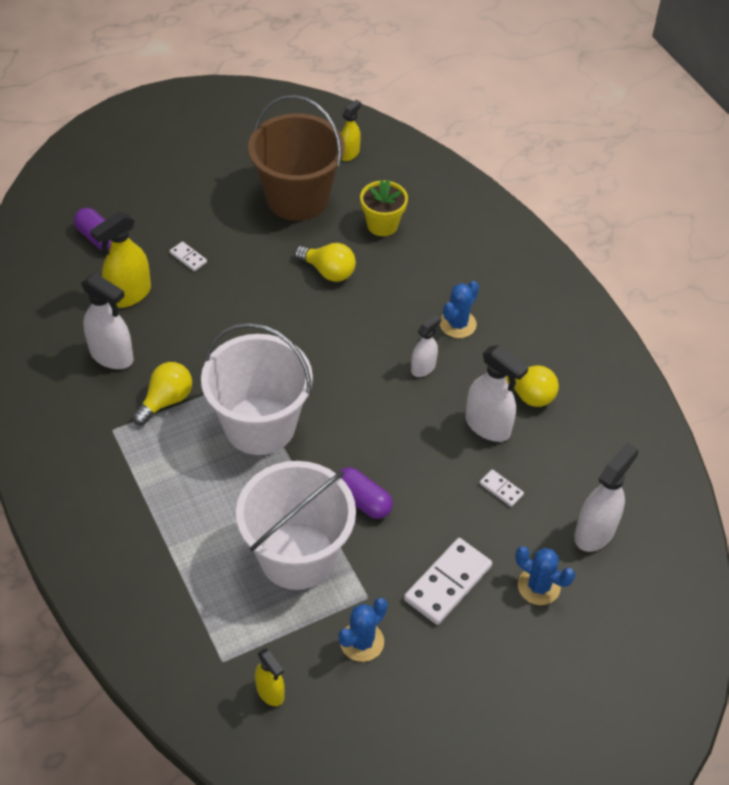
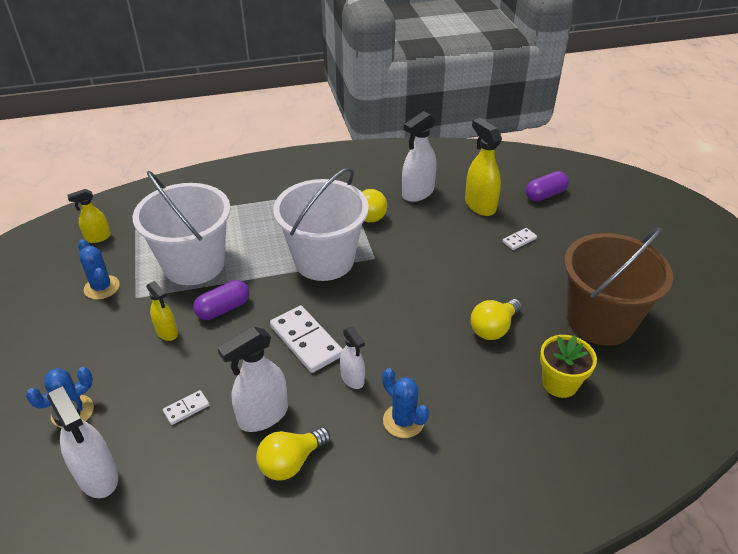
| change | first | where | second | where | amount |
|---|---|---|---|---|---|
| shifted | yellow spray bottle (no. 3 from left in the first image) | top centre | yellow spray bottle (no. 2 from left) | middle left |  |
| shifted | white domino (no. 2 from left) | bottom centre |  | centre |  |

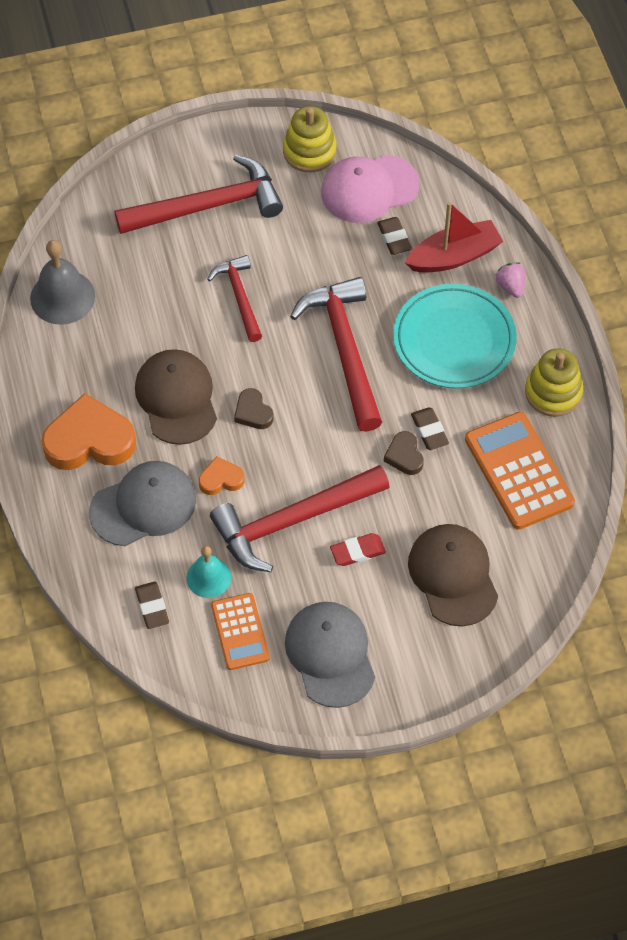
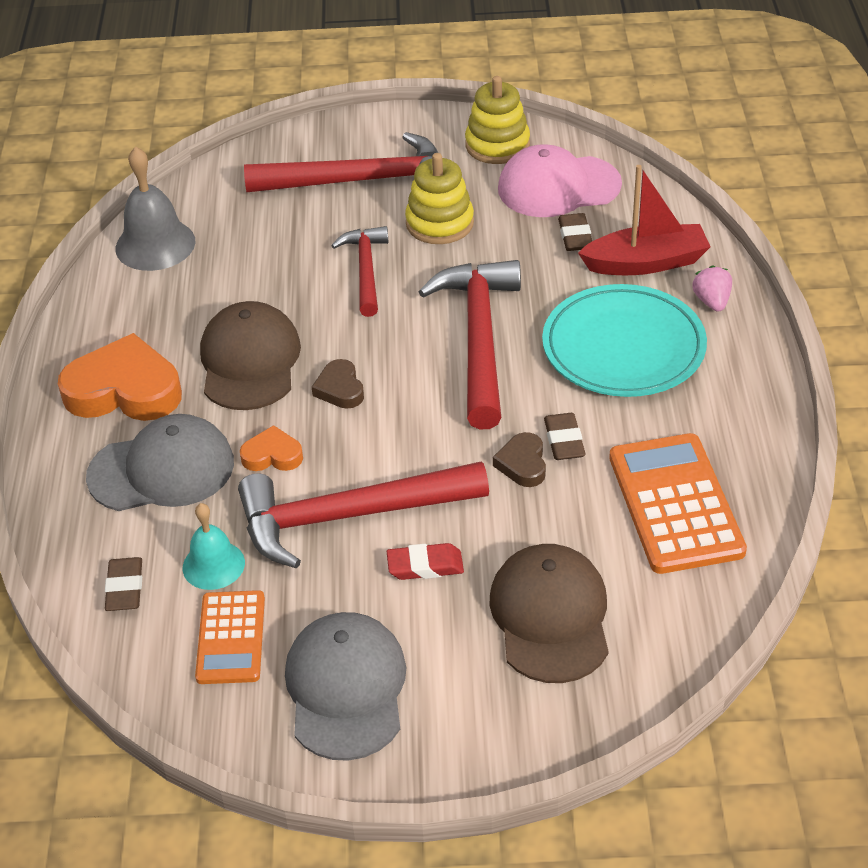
| change | first | where | second | where | amount |
|---|---|---|---|---|---|
| shifted | yellow stacking toy (no. 2 from left in the first image) | middle right | yellow stacking toy (no. 1 from left) | top centre |  |

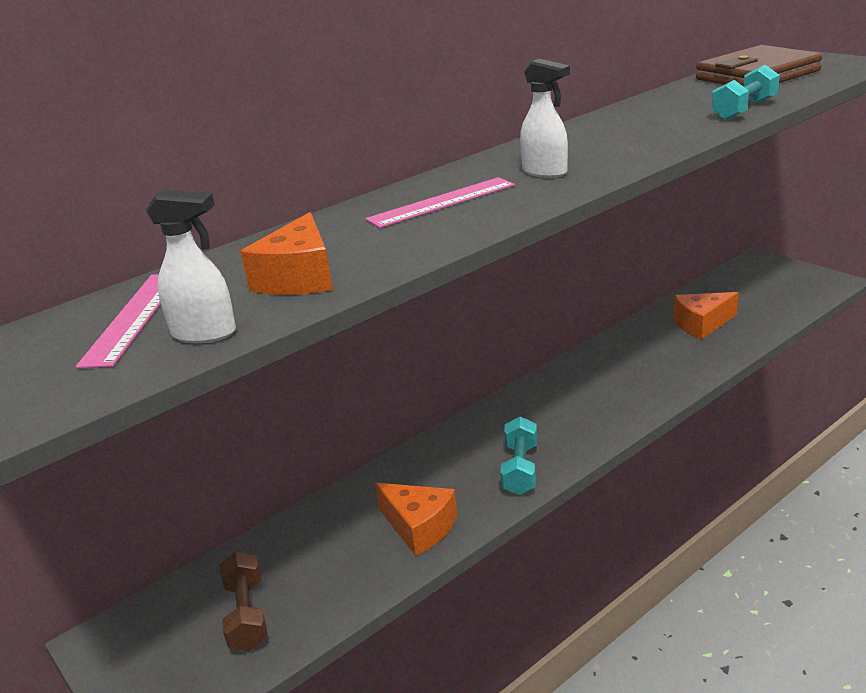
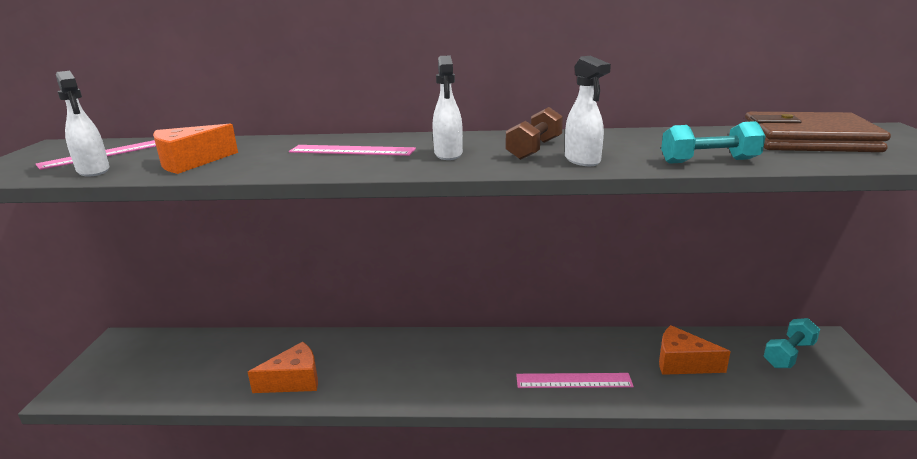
| change | first | where | second | where | amount |
|---|---|---|---|---|---|
| shifted | brown dumbbell | bottom left |  | top centre |  |
| rotated | orange cheese (no. 2 from left) | bottom centre |  | bottom left | 105 degrees counterclockwise |
| shifted | turquoise dumbbell (no. 1 from left in the first image) | centre | turquoise dumbbell (no. 2 from left) | bottom right |  |
| new |  |  | pink ruler (no. 3 from left) | bottom centre |  |
| new |  |  | white spray bottle (no. 3 from left) | top centre |  |

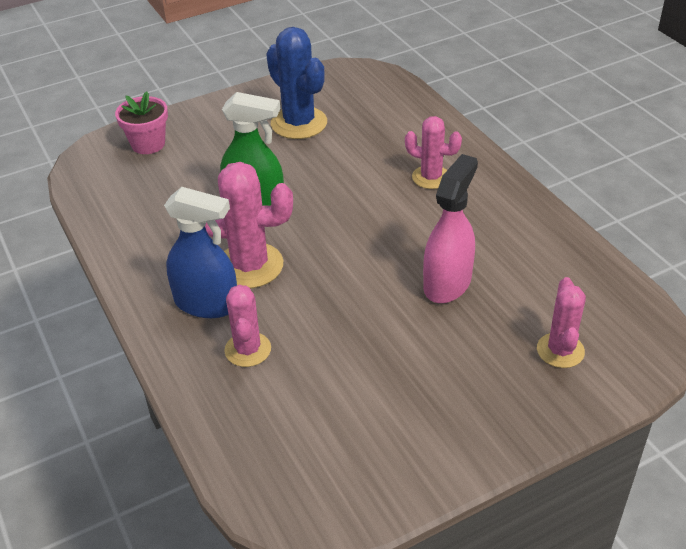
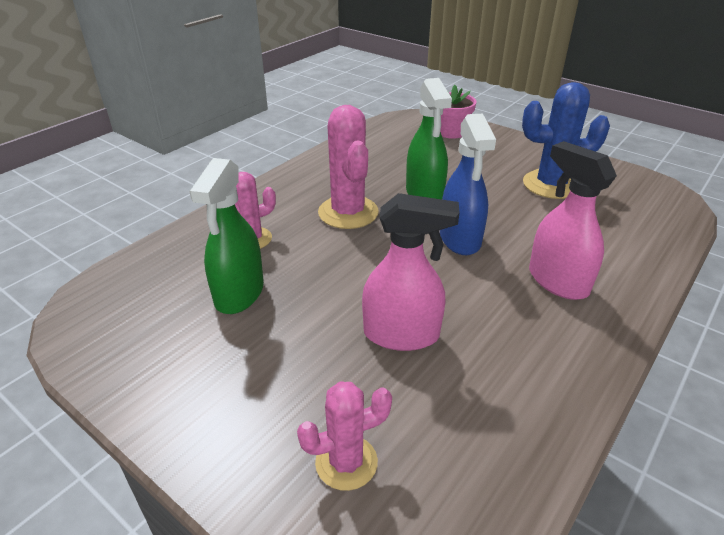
| change | first | where | second | where | amount |
|---|---|---|---|---|---|
| shifted | blue spray bottle | middle left |  | centre |  |
| rotated | blue cactus | top centre |  | top right | 60 degrees clockwise |
| swapped | pink cactus (no. 3 from left) | top centre | pink spray bottle (no. 2 from left) | middle right |  |
| new |  |  | green spray bottle (no. 1 from left) | middle left |  |

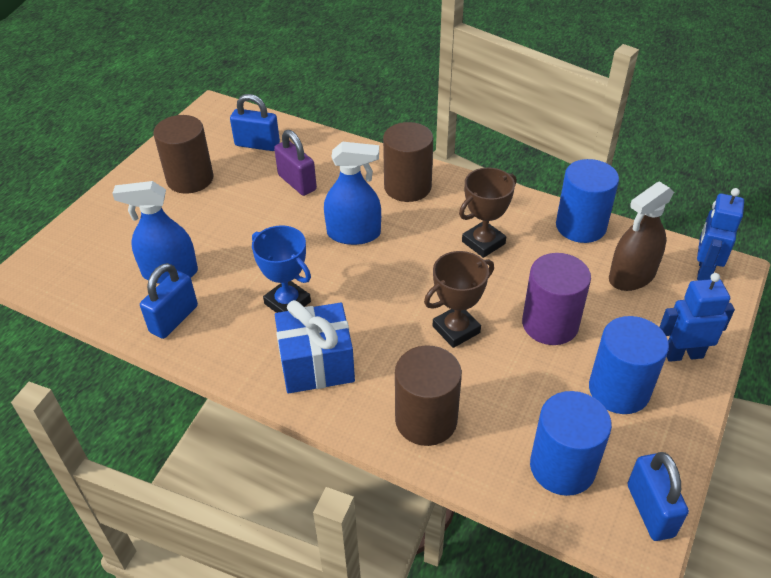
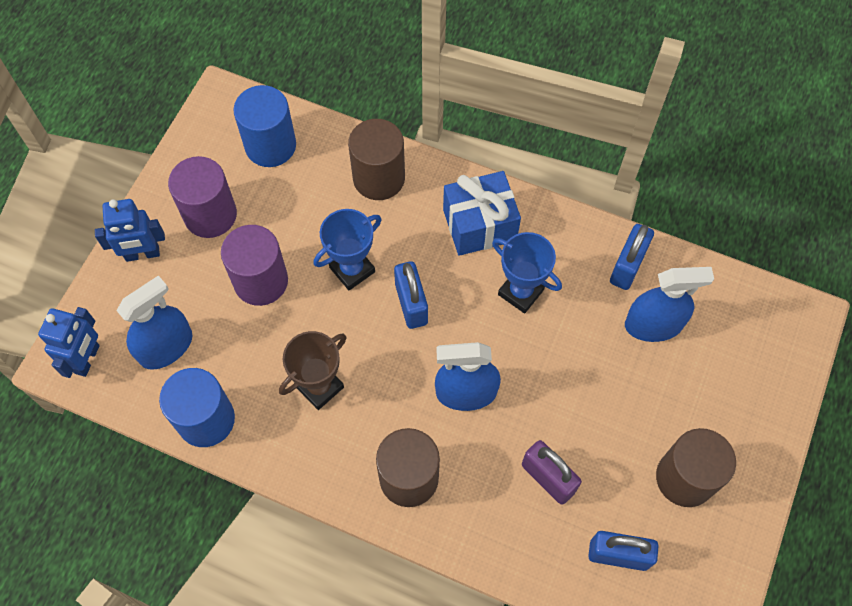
| change | first | where | second | where | amount |
|---|---|---|---|---|---|
| repainted | brown trophy (no. 1 from left) | centre | blue trophy (no. 1 from left) | centre |  |
| repainted | blue cylinder (no. 3 from left) | middle right | purple cylinder (no. 1 from left) | top left |  |
| repainted | brown spray bottle | middle right | blue spray bottle (no. 1 from left) | middle left |  |
| shifted | blue padlock (no. 3 from left in the first image) | bottom right | blue padlock (no. 1 from left) | centre |  |

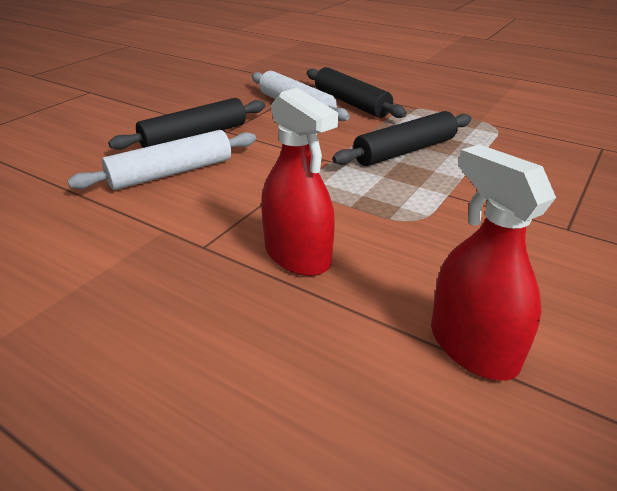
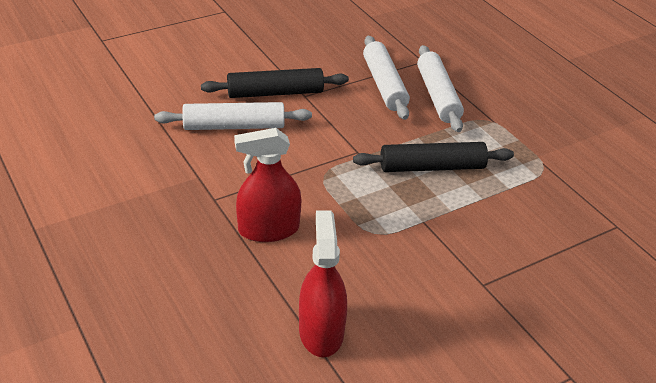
| change | first | where | second | where | amount |
|---|---|---|---|---|---|
| rotated | red spray bottle (no. 1 from left) | centre |  | centre | 90 degrees clockwise |
| repainted | black rolling pin (no. 2 from left) | top centre | white rolling pin (no. 3 from left) | top right |  |

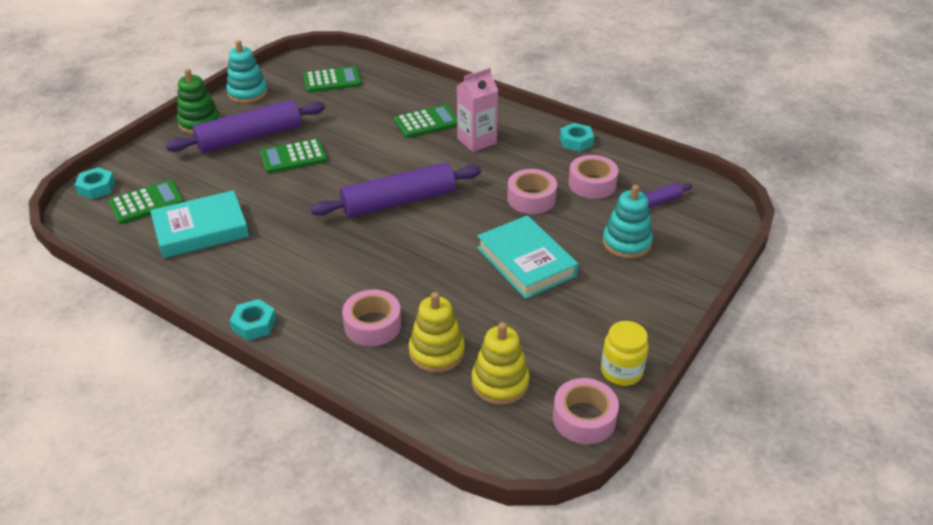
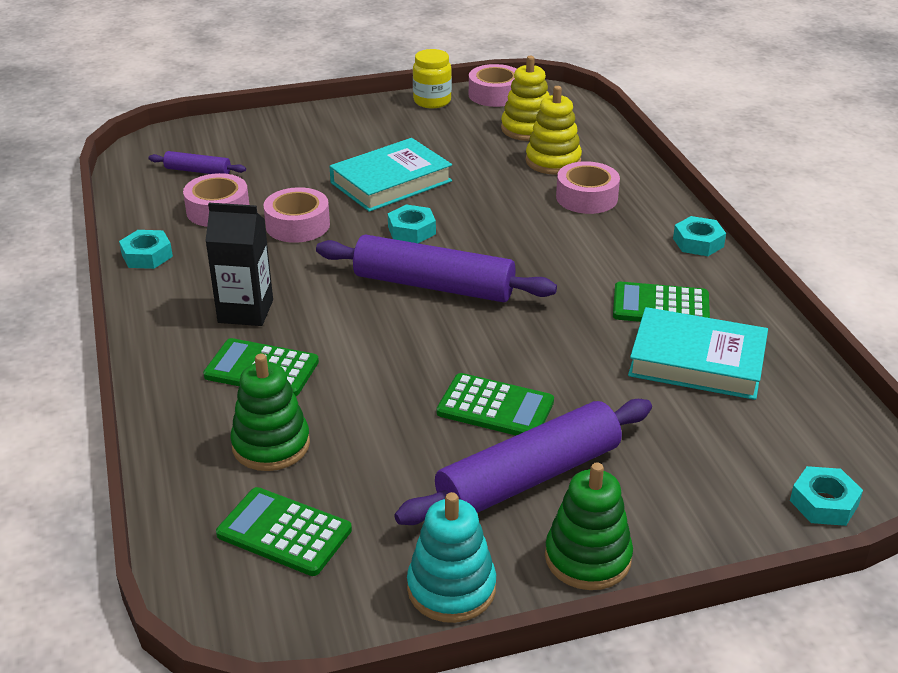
| change | first | where | second | where | amount |
|---|---|---|---|---|---|
| shifted | green calculator (no. 1 from left in the first image) | middle left | green calculator (no. 4 from left) | middle right |  |
| rotated | purple rolling pin (no. 1 from left in the first image) | top left | purple rolling pin (no. 3 from left) | bottom centre | 45 degrees counterclockwise |
| repainted | pink carton | top centre | black carton | middle left |  |
| rotated | turquoise book (no. 2 from left in the first image) | centre | turquoise book (no. 1 from left) | top centre | 45 degrees clockwise |
| gone | turquoise stacking toy (no. 2 from left) | middle right |  |  |  |
| new |  |  | green stacking toy (no. 1 from left) | middle left |  |
| new |  |  | turquoise nut (no. 2 from left) | top centre |  |

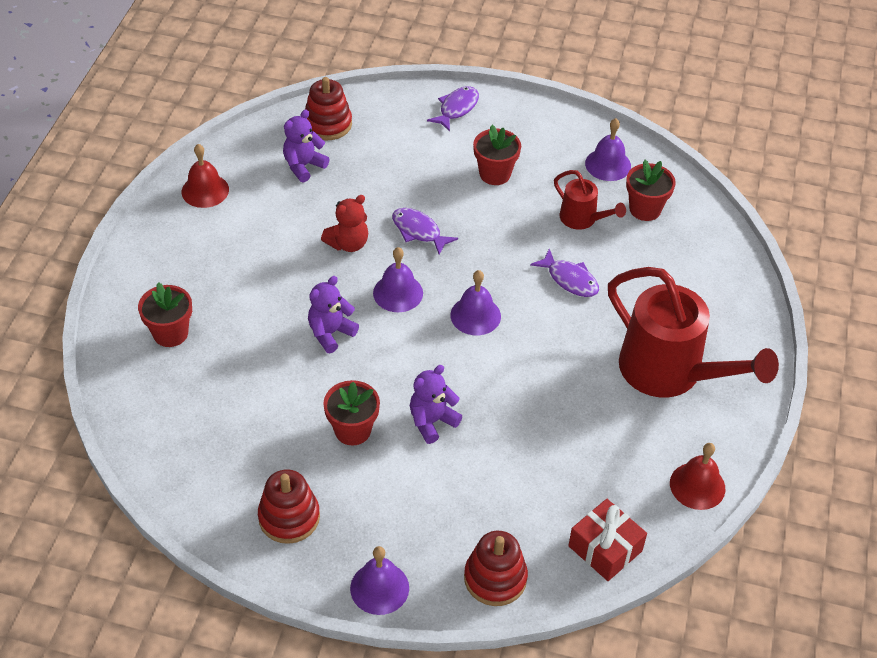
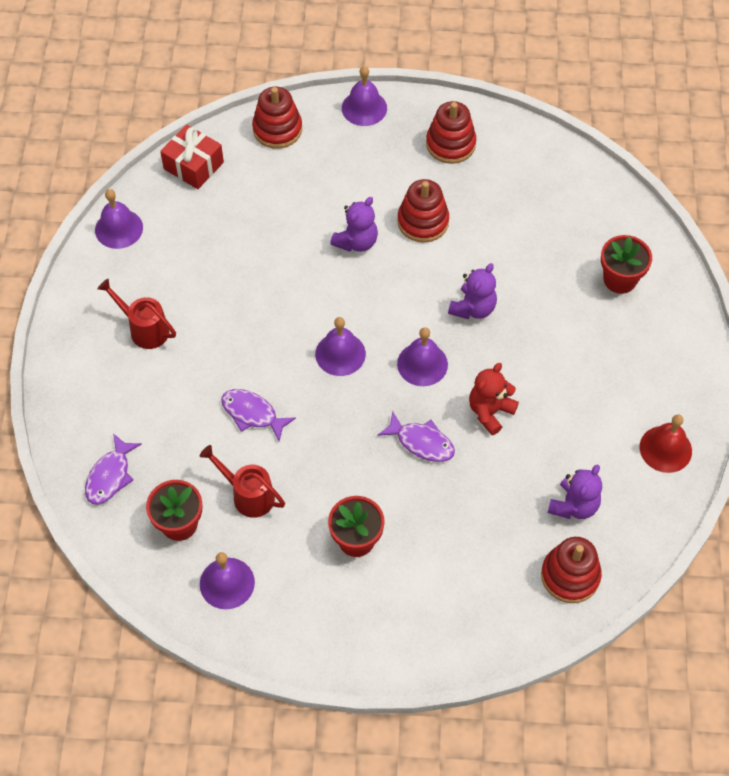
| change | first | where | second | where | amount |
|---|---|---|---|---|---|
| swapped | red flower pot (no. 2 from left) | centre | red stacking toy (no. 2 from left) | top centre |  |
| shifted | purple fish (no. 2 from left in the first image) | top centre | purple fish (no. 1 from left) | middle left |  |
| scaled | red watering can (no. 2 from left in the first image) | middle right | red watering can (no. 1 from left) | middle left | x0.49 |
| repainted | red bell (no. 2 from left) | bottom right | purple bell (no. 1 from left) | top left |  |

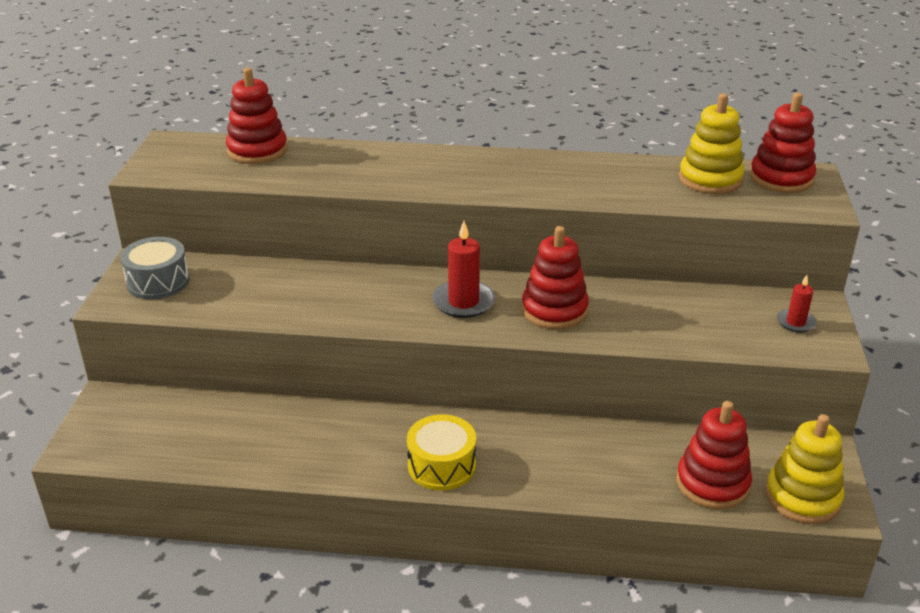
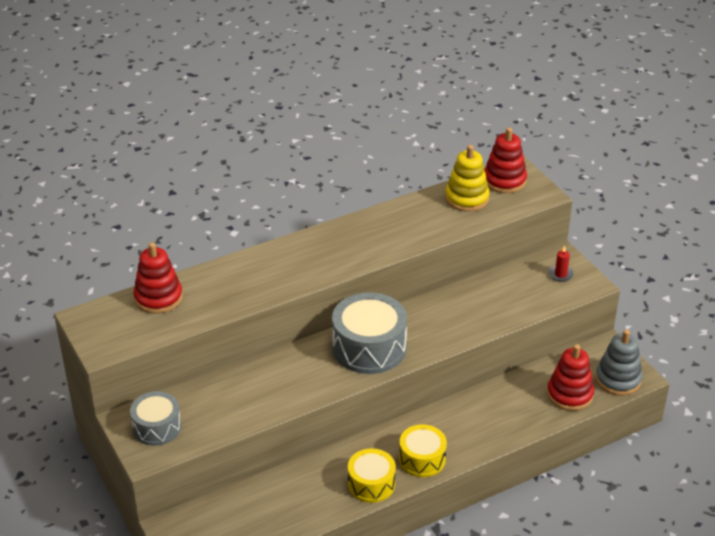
| change | first | where | second | where | amount |
|---|---|---|---|---|---|
| swapped | red candle (no. 1 from left) | centre | grey drum (no. 2 from left) | centre |  |
| gone | red stacking toy (no. 2 from left) | centre |  |  |  |
| repainted | yellow stacking toy (no. 2 from left) | bottom right | grey stacking toy | bottom right |  |
| new |  |  | yellow drum (no. 1 from left) | bottom centre |  |

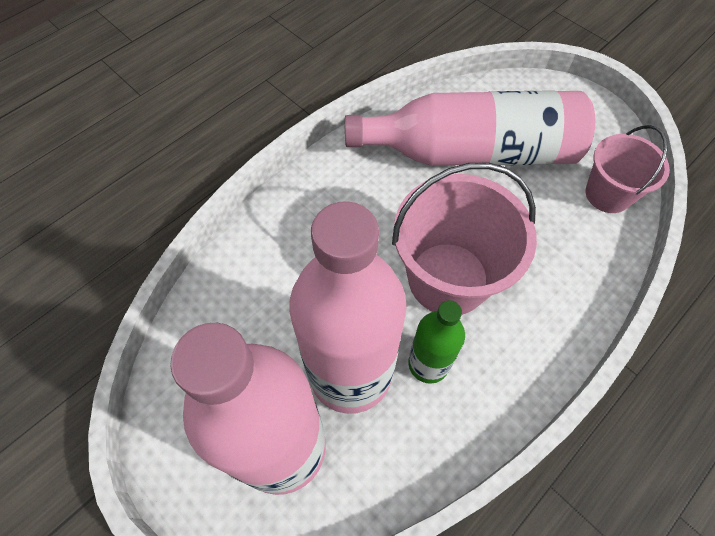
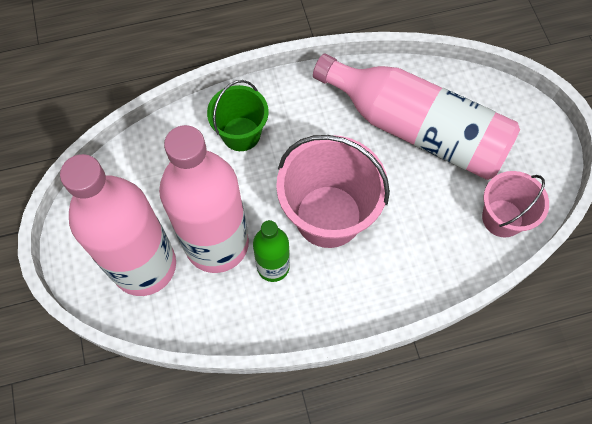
| change | first | where | second | where | amount |
|---|---|---|---|---|---|
| new |  |  | green bucket | top centre |  |

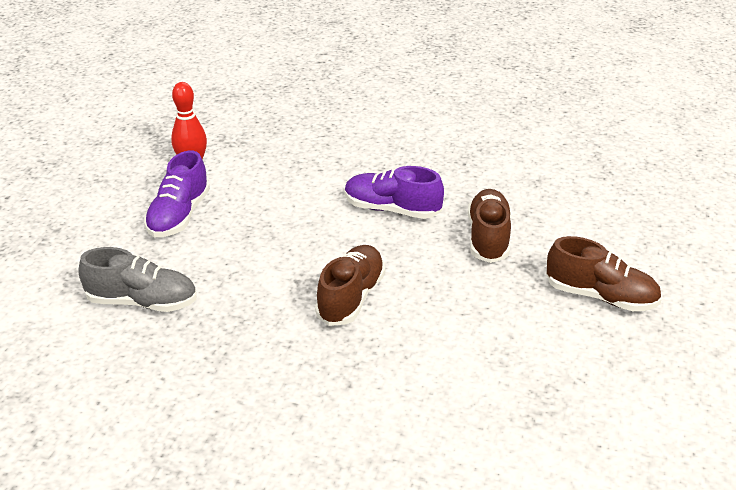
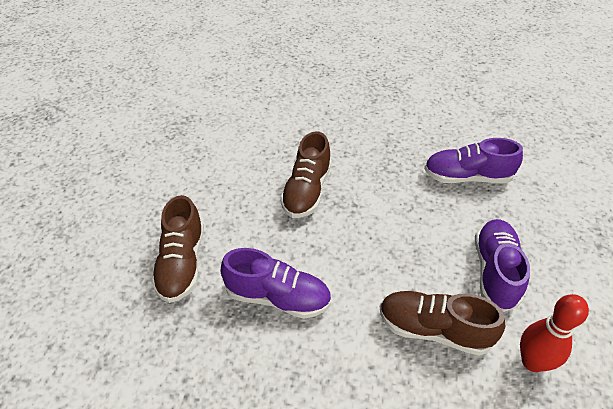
| change | first | where | second | where | amount |
|---|---|---|---|---|---|
| repainted | grey shoe | middle left | purple shoe (no. 2 from left) | middle right |  |
| shifted | brown shoe (no. 3 from left) | middle right |  | bottom right |  |

